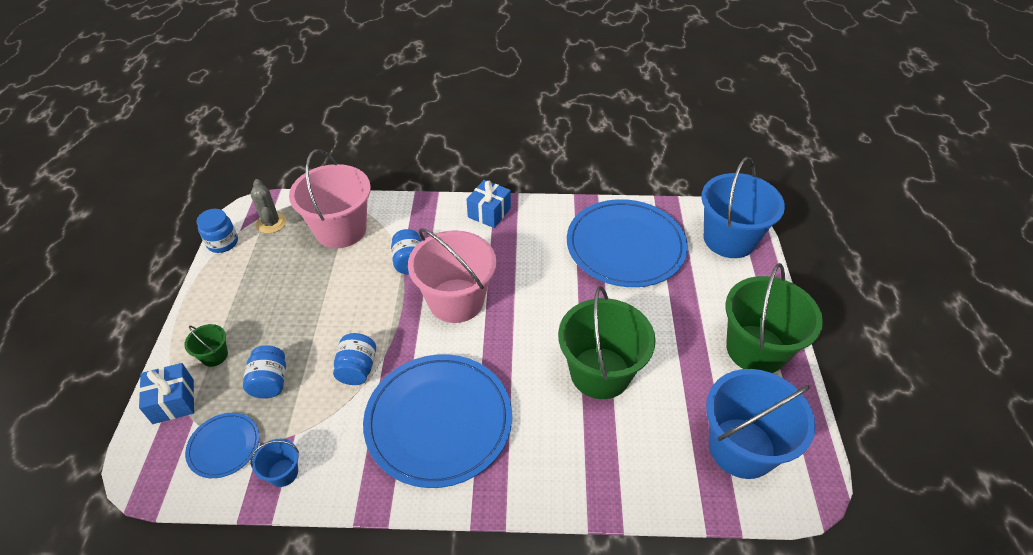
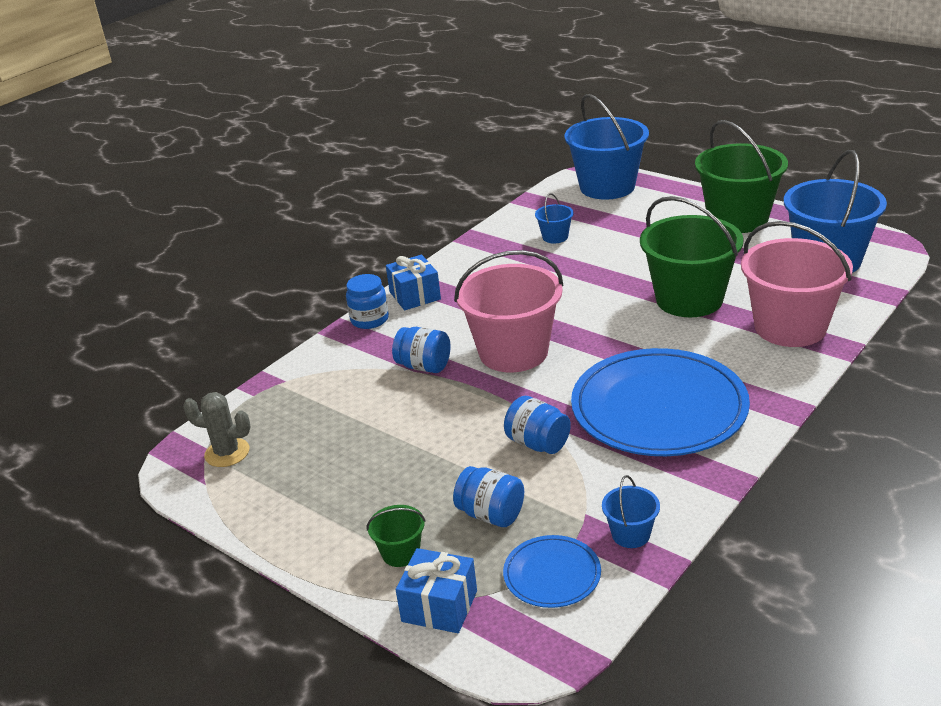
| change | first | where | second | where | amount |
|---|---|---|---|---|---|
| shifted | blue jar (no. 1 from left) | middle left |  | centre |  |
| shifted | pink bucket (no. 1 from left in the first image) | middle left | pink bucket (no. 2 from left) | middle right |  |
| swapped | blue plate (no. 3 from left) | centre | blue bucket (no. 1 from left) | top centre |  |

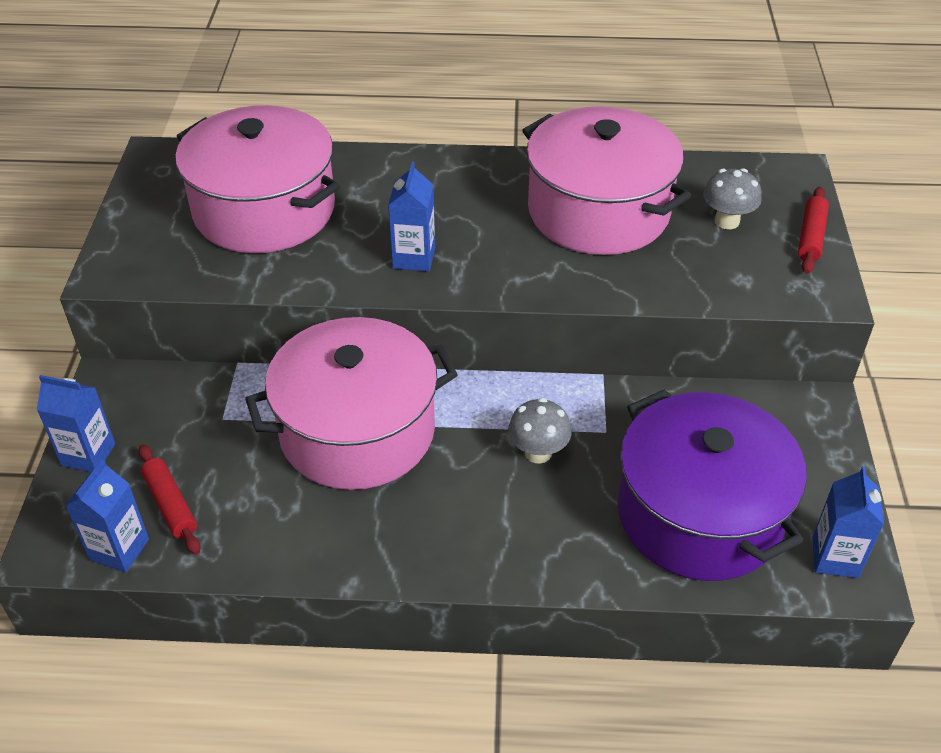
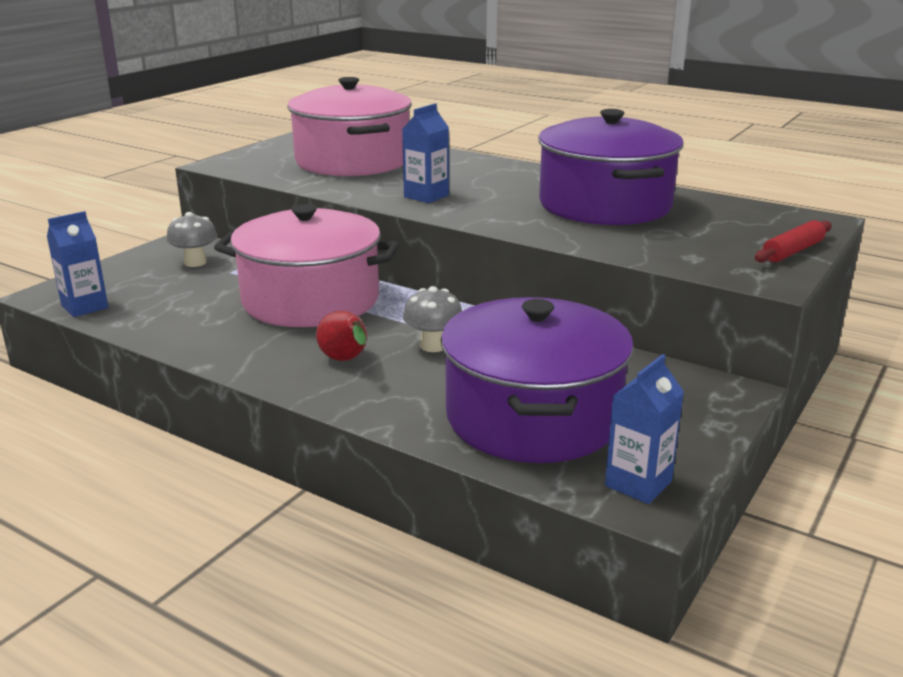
| change | first | where | second | where | amount |
|---|---|---|---|---|---|
| gone | blue carton (no. 1 from left) | middle left |  |  |  |
| gone | red rolling pin (no. 1 from left) | middle left |  |  |  |
| repainted | pink pot (no. 3 from left) | top centre | purple pot (no. 2 from left) | top right |  |
| shifted | grey mushroom (no. 2 from left in the first image) | top right | grey mushroom (no. 1 from left) | middle left |  |
| new |  |  | red pear | centre |  |

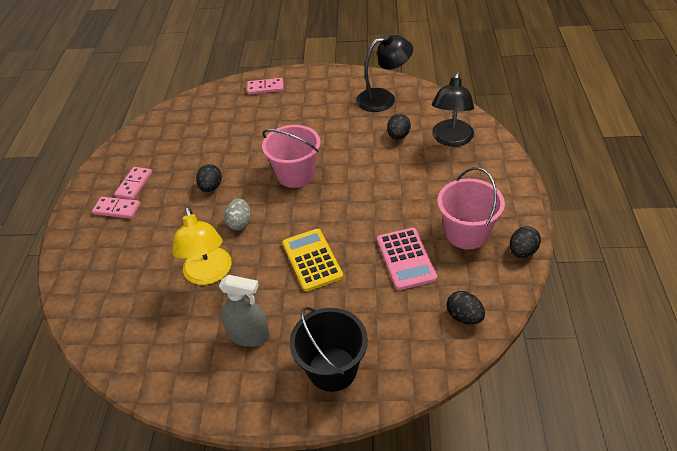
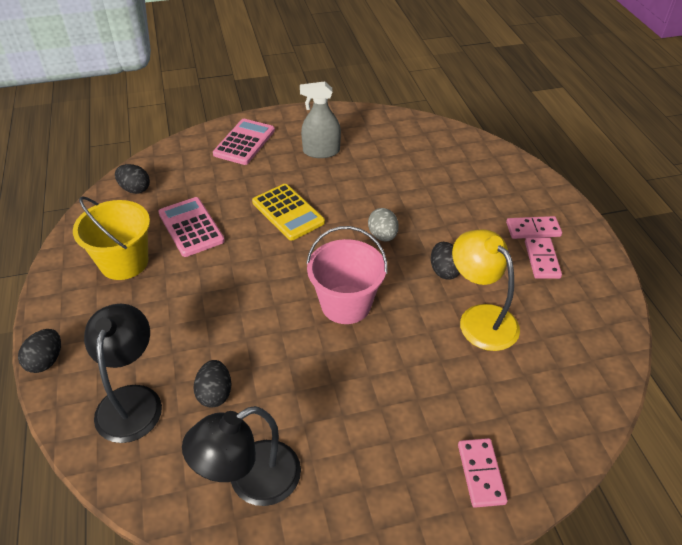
| change | first | where | second | where | amount |
|---|---|---|---|---|---|
| shifted | yellow lamp | middle left |  | middle right |  |
| rotated | pink domino (no. 3 from left in the first image) | top centre | pink domino (no. 1 from left) | bottom right | 75 degrees counterclockwise |
| swapped | black bucket | bottom centre | pink calculator (no. 2 from left) | top centre |  |
| repainted | pink bucket (no. 2 from left) | middle right | yellow bucket | middle left |  |
| shifted | black egg (no. 4 from left in the first image) | middle right | black egg (no. 1 from left) | middle left |  |

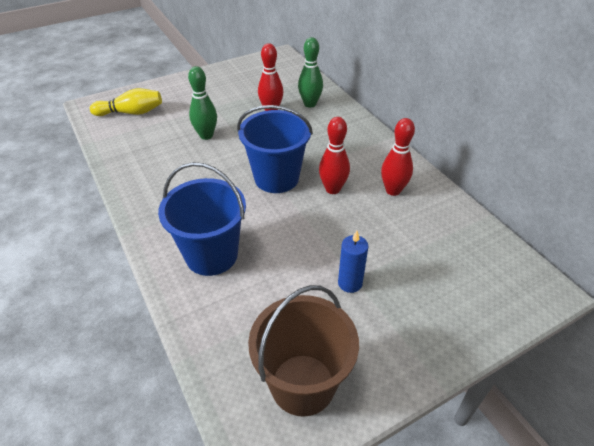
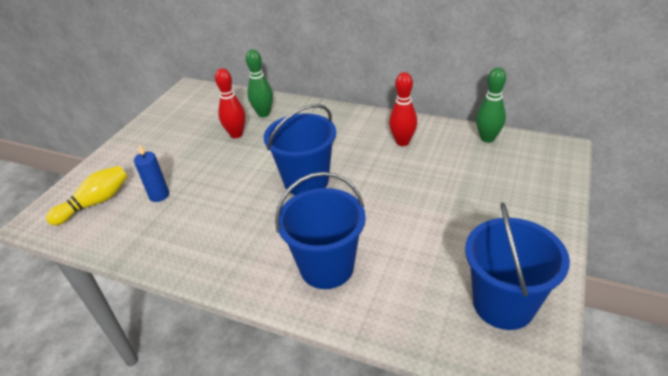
| change | first | where | second | where | amount |
|---|---|---|---|---|---|
| shifted | green bowling pin (no. 1 from left in the first image) | top centre | green bowling pin (no. 2 from left) | top right |  |
| repainted | brown bucket | bottom centre | blue bucket (no. 3 from left) | bottom right |  |
| gone | red bowling pin (no. 2 from left) | centre |  |  |  |
| shifted | blue candle | centre |  | middle left |  |

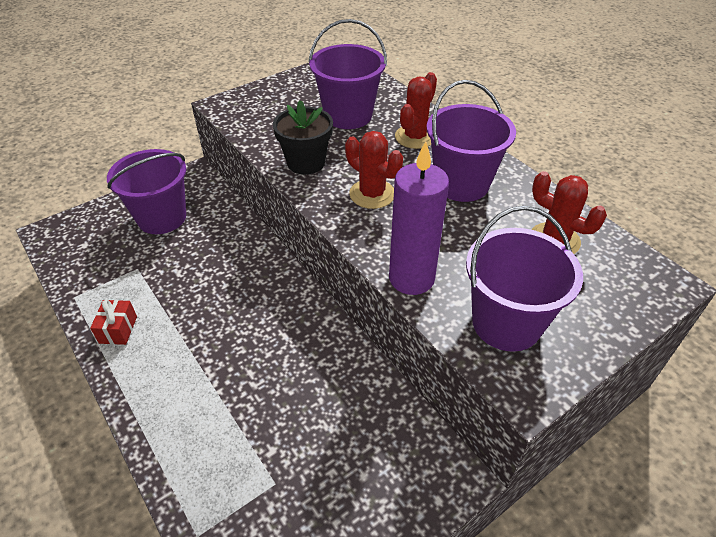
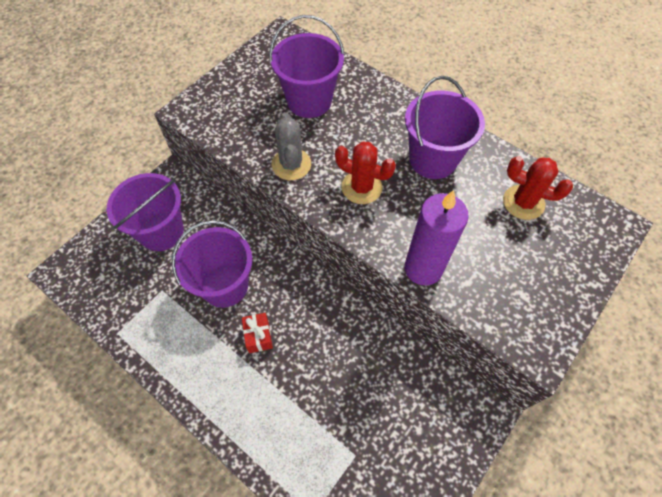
| change | first | where | second | where | amount |
|---|---|---|---|---|---|
| shifted | red gift | middle left |  | bottom centre |  |
| swapped | black flower pot | top centre | grey cactus | top centre |  |
| gone | red cactus (no. 2 from left) | top centre |  |  |  |
| shifted | purple bucket (no. 4 from left in the first image) | middle right | purple bucket (no. 2 from left) | middle left |  |

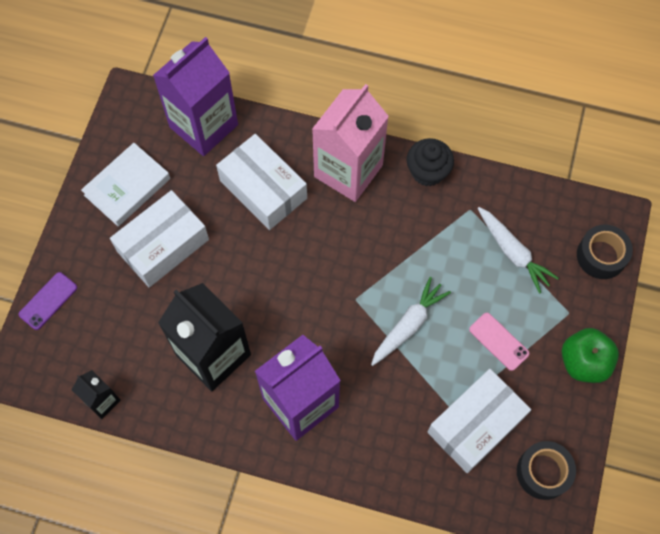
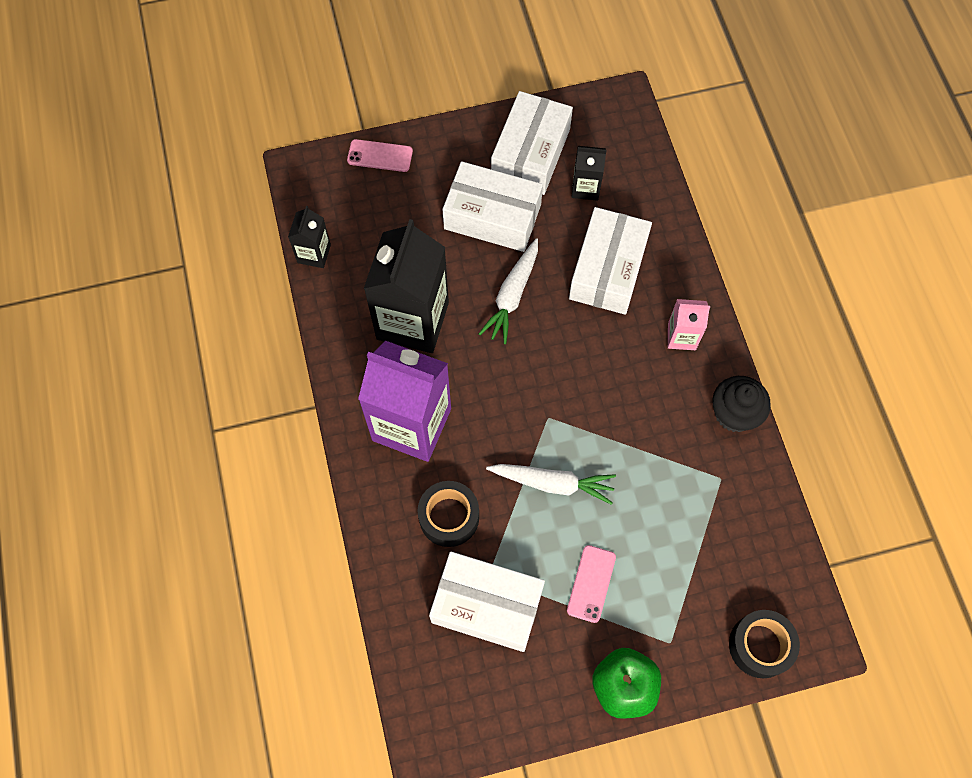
| change | first | where | second | where | amount |
|---|---|---|---|---|---|
| repainted | purple phone | middle left | pink phone (no. 1 from left) | top centre |  |
| swapped | white book | middle left | white box (no. 3 from left) | top centre |  |
| gone | purple carton (no. 1 from left) | top left |  |  |  |
| scaled | pink carton | top centre |  | middle right | x0.48 |
| shifted | white carrot (no. 2 from left in the first image) | middle right | white carrot (no. 1 from left) | centre |  |
| shifted | black tape (no. 1 from left) | bottom right |  | centre |  |
| new |  |  | black carton (no. 3 from left) | top centre |  |

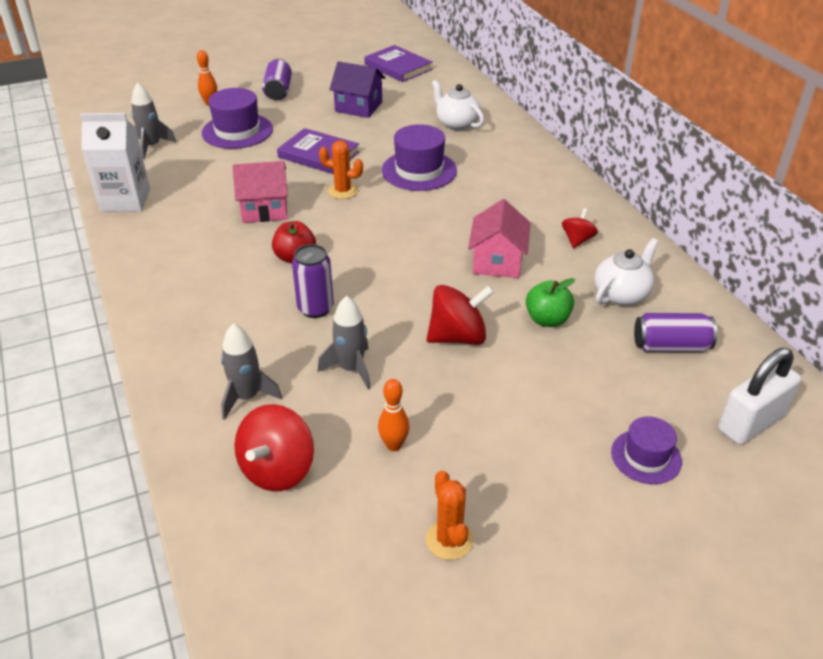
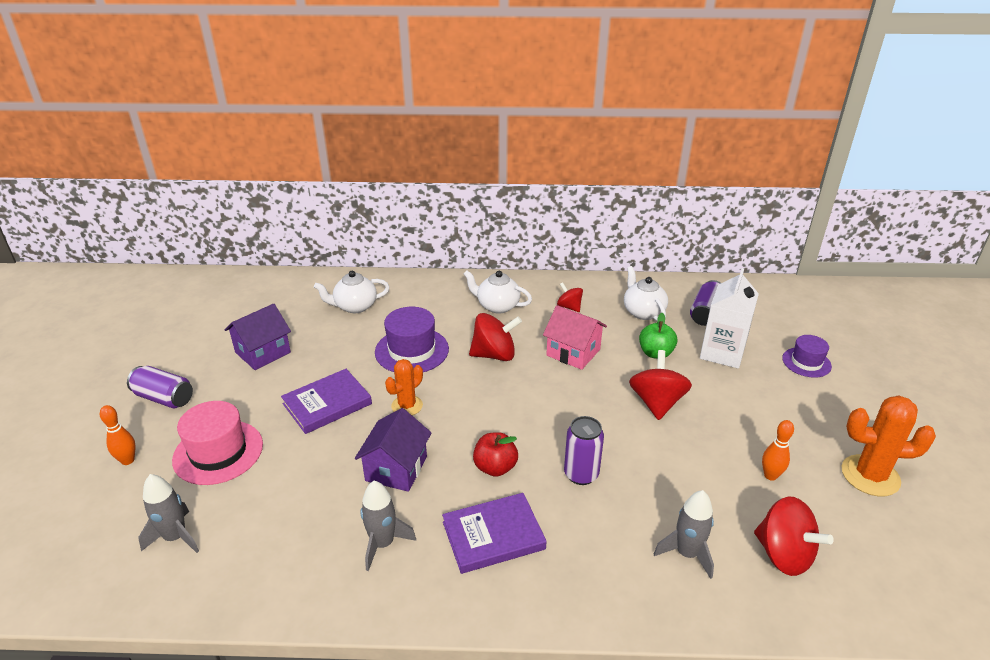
| change | first | where | second | where | amount |
|---|---|---|---|---|---|
| shifted | white carton | top left |  | middle right |  |
| repainted | purple hat (no. 1 from left) | top left | pink hat | bottom left |  |
| repainted | pink house (no. 1 from left) | top left | purple house (no. 2 from left) | bottom centre |  |
| shifted | grey rocket (no. 3 from left in the first image) | centre | grey rocket (no. 2 from left) | bottom centre |  |
| shifted | purple book (no. 2 from left) | top centre |  | bottom centre |  |
| scaled | orange cactus (no. 2 from left) | bottom centre |  | bottom right | x1.58 |
| gone | white padlock | middle right |  |  |  |
| new |  |  | white teapot (no. 2 from left) | centre |  |
| new |  |  | red spinning top (no. 1 from left) | centre |  |

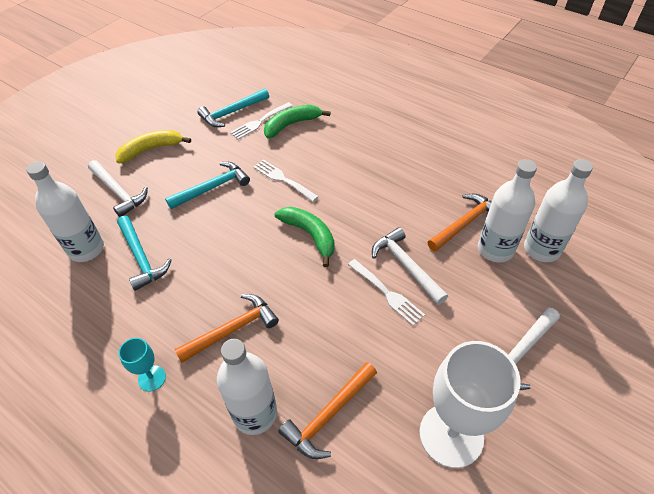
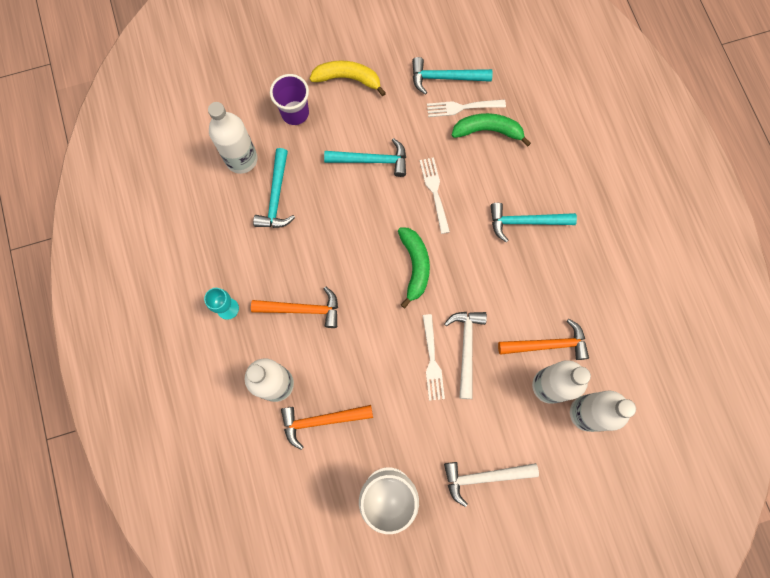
| change | first | where | second | where | amount |
|---|---|---|---|---|---|
| swapped | white hammer (no. 1 from left) | middle left | purple cup | top centre |  |
| new |  |  | turquoise hammer (no. 4 from left) | middle right |  |

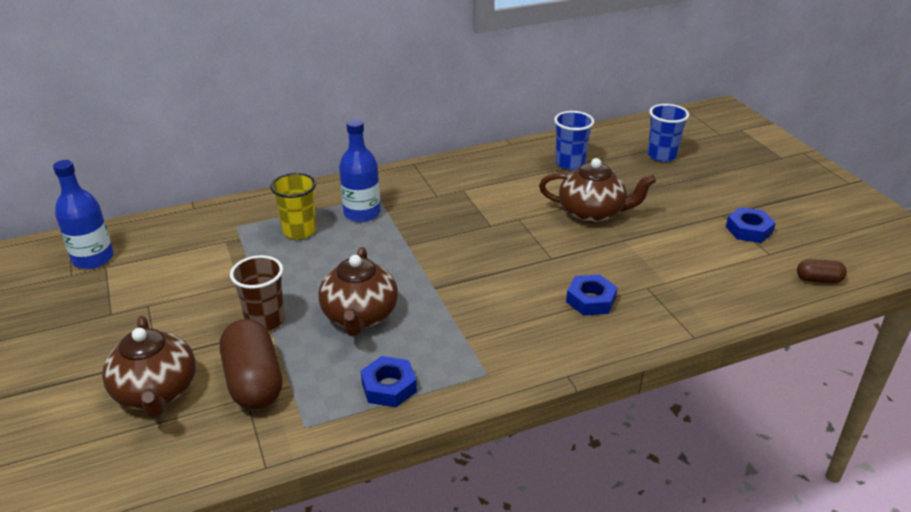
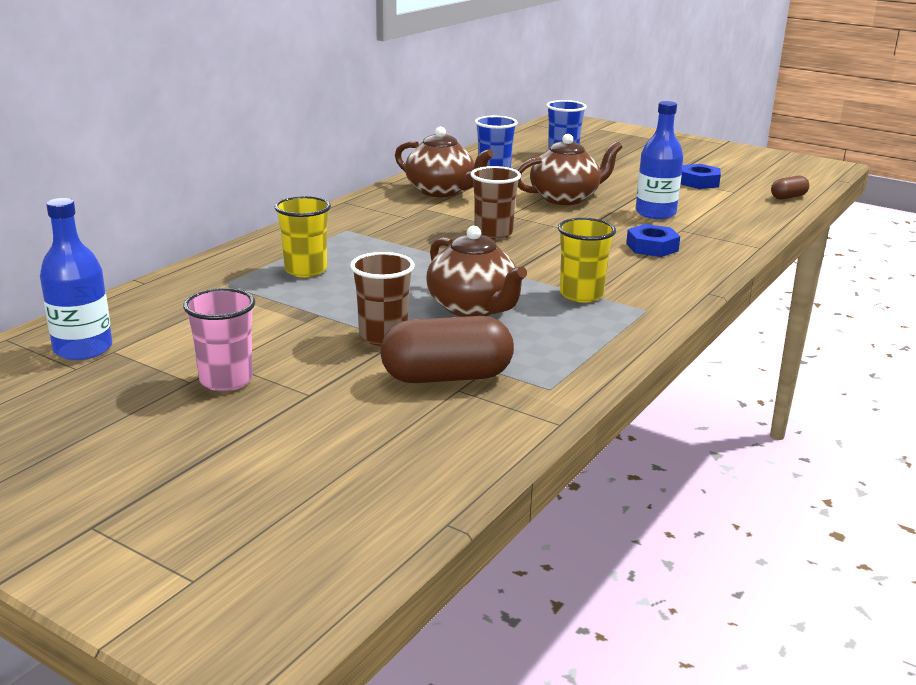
| change | first | where | second | where | amount |
|---|---|---|---|---|---|
| shifted | brown teapot (no. 1 from left) | bottom left |  | top centre |  |
| rotated | brown capsule (no. 1 from left) | bottom left |  | centre | 45 degrees counterclockwise |
| shifted | blue bottle (no. 2 from left) | top centre |  | top right |  |
| gone | blue nut (no. 1 from left) | bottom centre |  |  |  |
| new |  |  | pink cup | middle left |  |
| new |  |  | brown cup (no. 2 from left) | top centre |  |
| new |  |  | yellow cup (no. 2 from left) | centre |  |

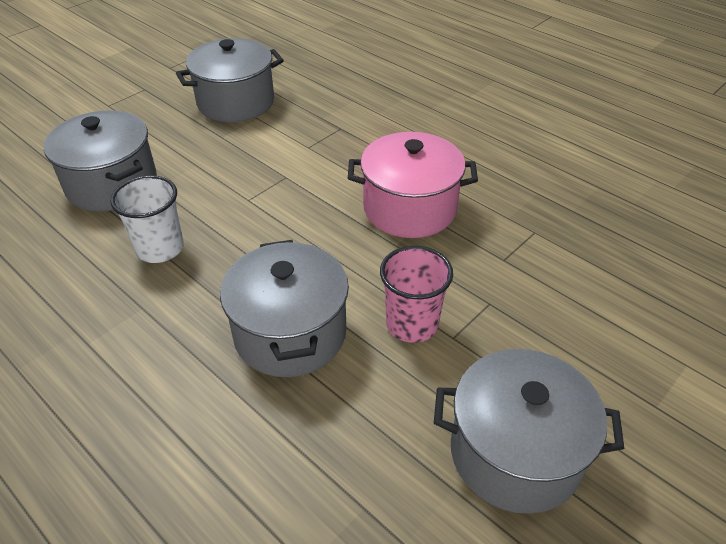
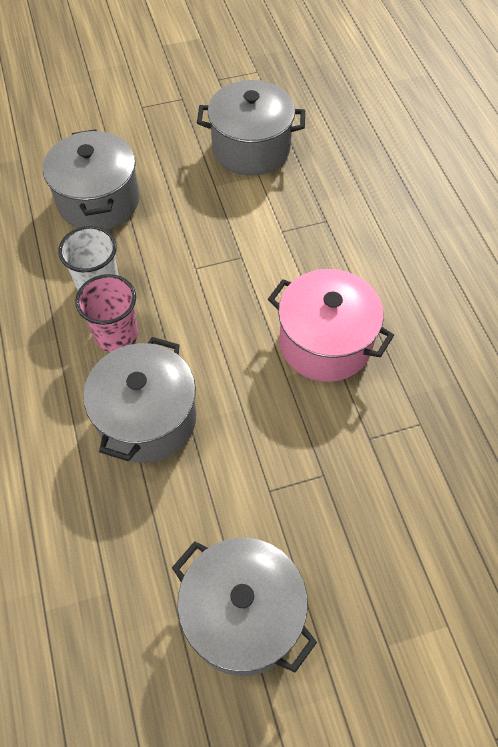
| change | first | where | second | where | amount |
|---|---|---|---|---|---|
| shifted | pink cup | centre |  | middle left |  |

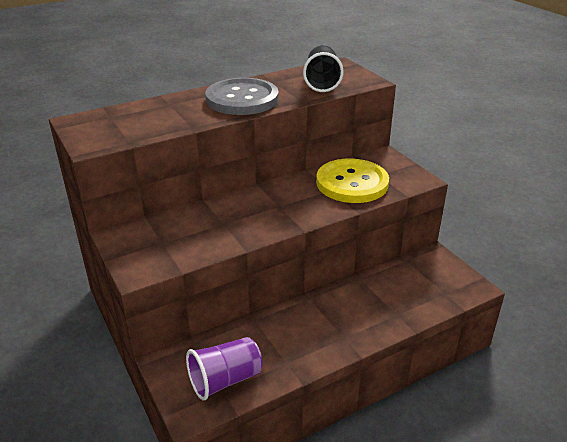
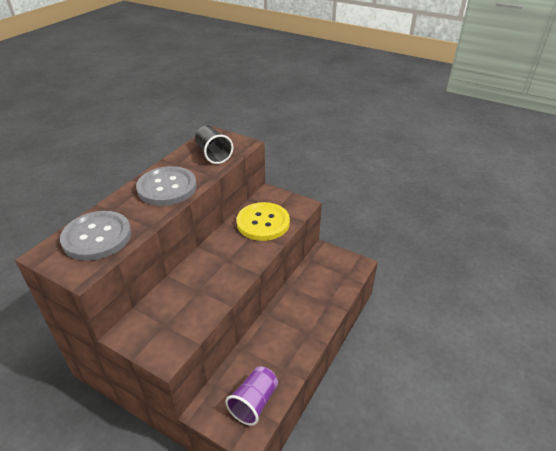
| change | first | where | second | where | amount |
|---|---|---|---|---|---|
| new |  |  | grey button (no. 1 from left) | middle left |  |

